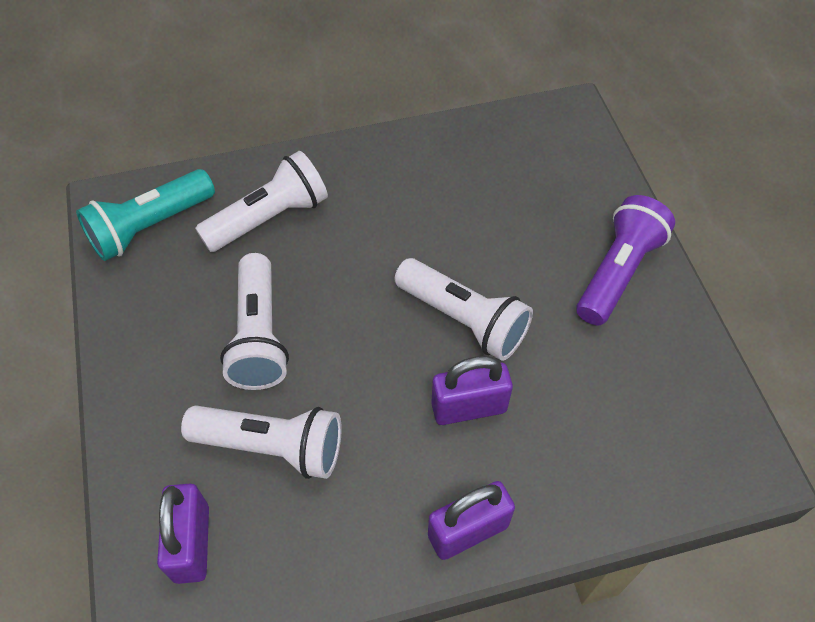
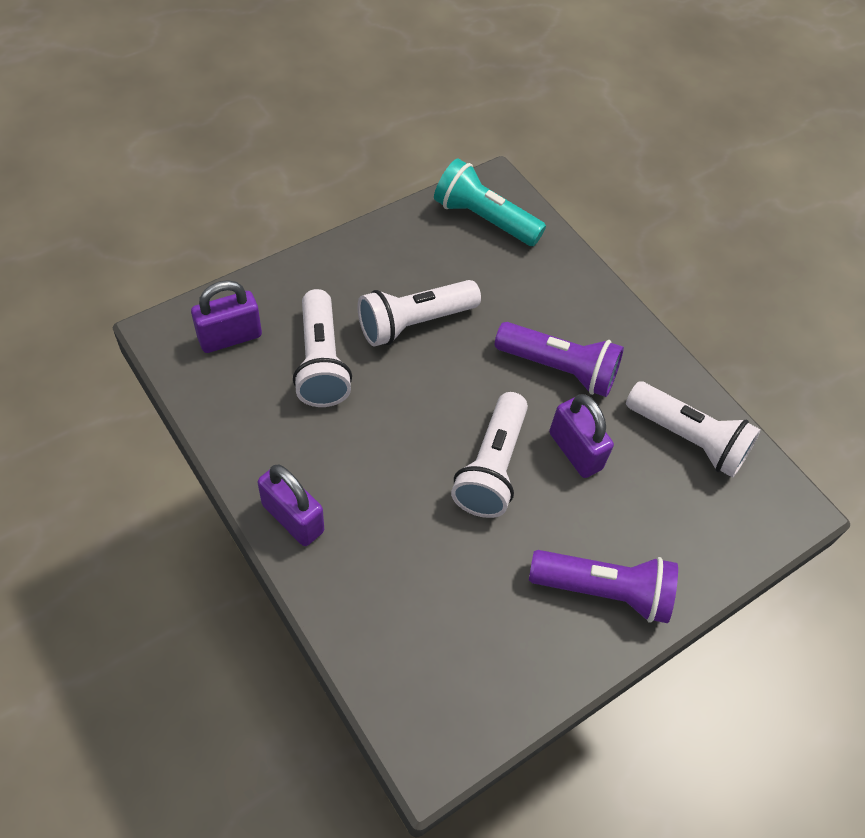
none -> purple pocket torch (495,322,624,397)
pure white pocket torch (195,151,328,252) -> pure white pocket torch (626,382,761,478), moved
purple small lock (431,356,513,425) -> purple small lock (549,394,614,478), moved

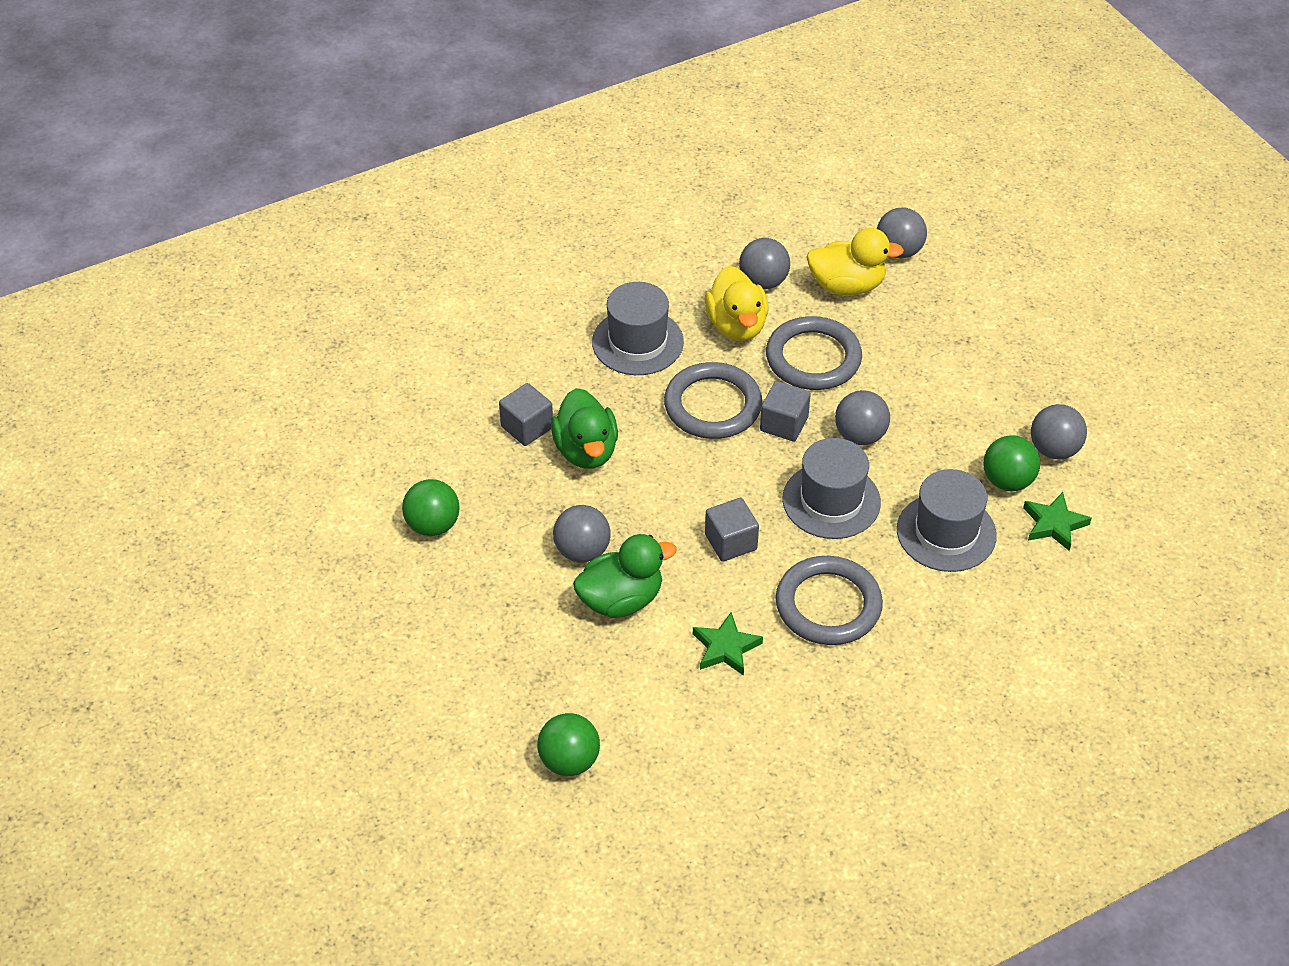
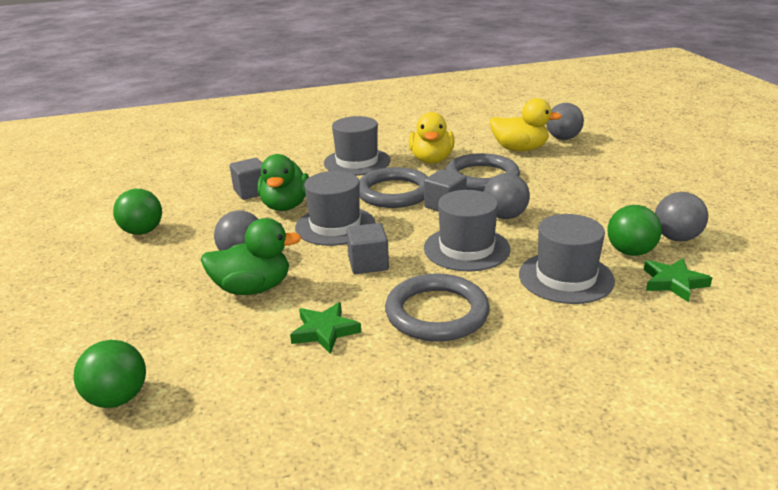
gray ball (739,238,790,289) -> none
none -> gray hat (295,171,375,246)

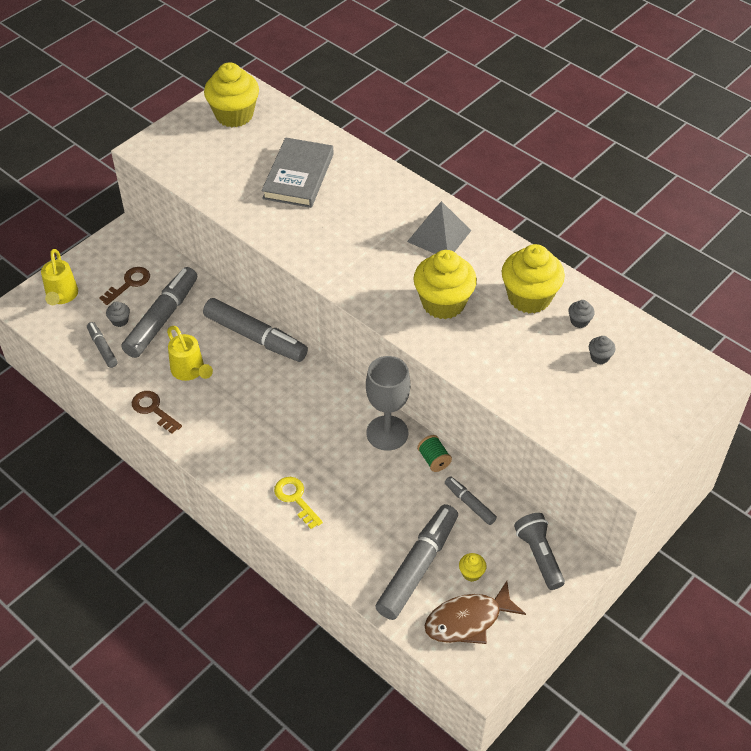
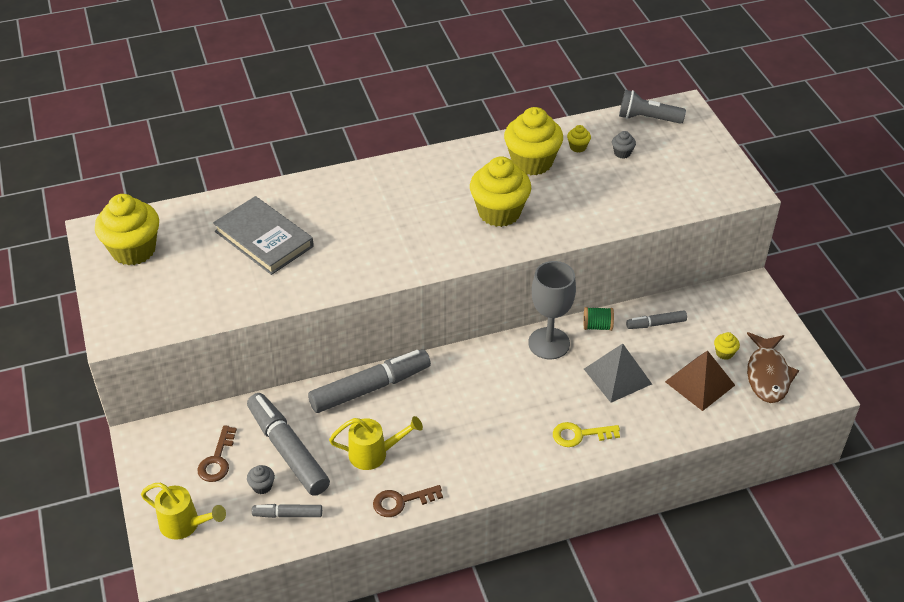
gray pyramid (407,201,471,254) -> gray pyramid (584,343,652,403), moved
gray pocket torch (514,513,565,590) -> gray pocket torch (619,90,686,124), moved
gray marker pen (375,504,458,620) -> brown pyramid (665,350,735,411)
gray cupcake (568,300,595,328) -> yellow cupcake (567,125,591,152)
brown key (99,267,150,305) -> brown key (197,425,237,482), 150 degrees counterclockwise

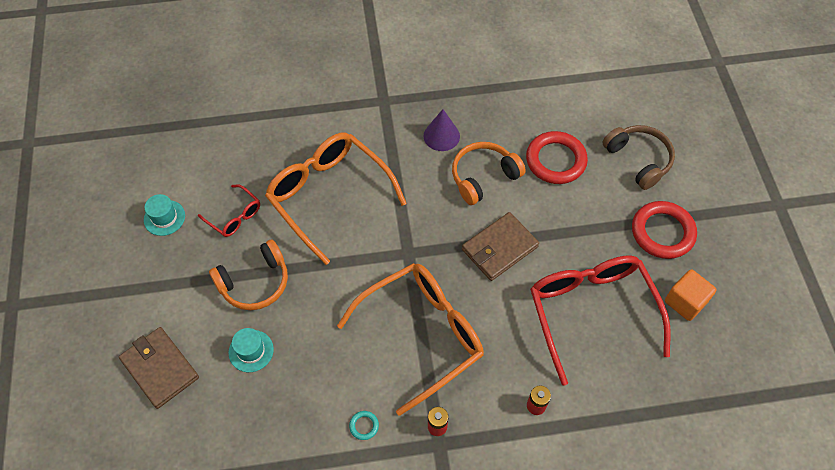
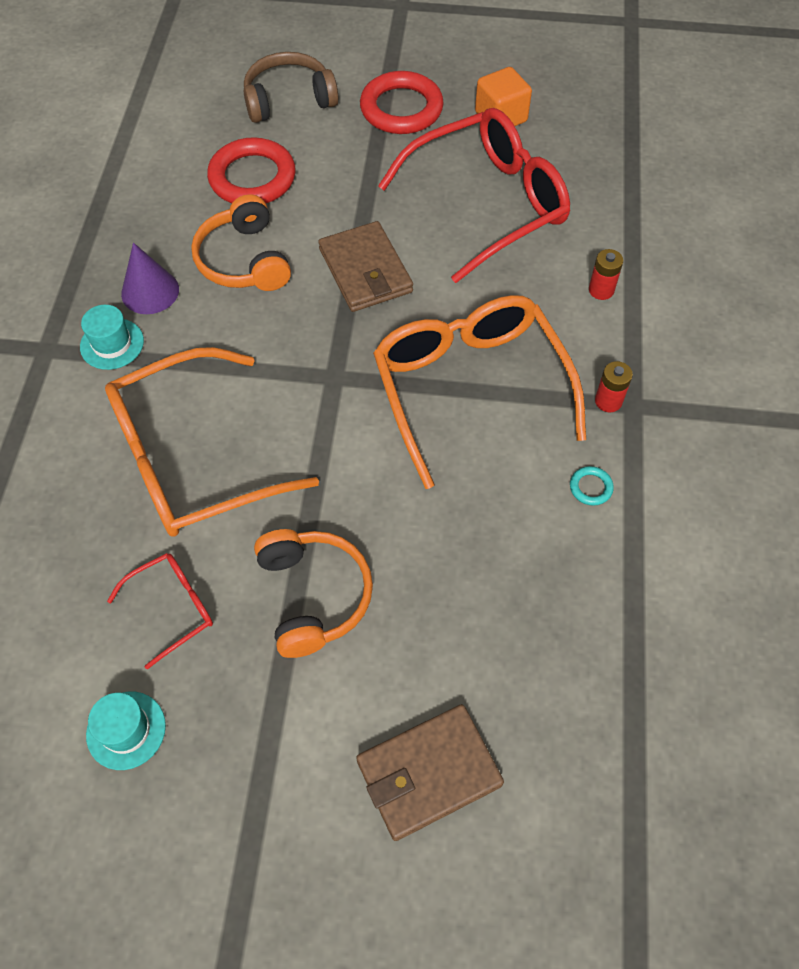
teal hat (228,328,274,372) -> teal hat (80,305,144,370), moved
red spectacles (530,255,671,386) -> red spectacles (378,108,570,283), 150 degrees clockwise

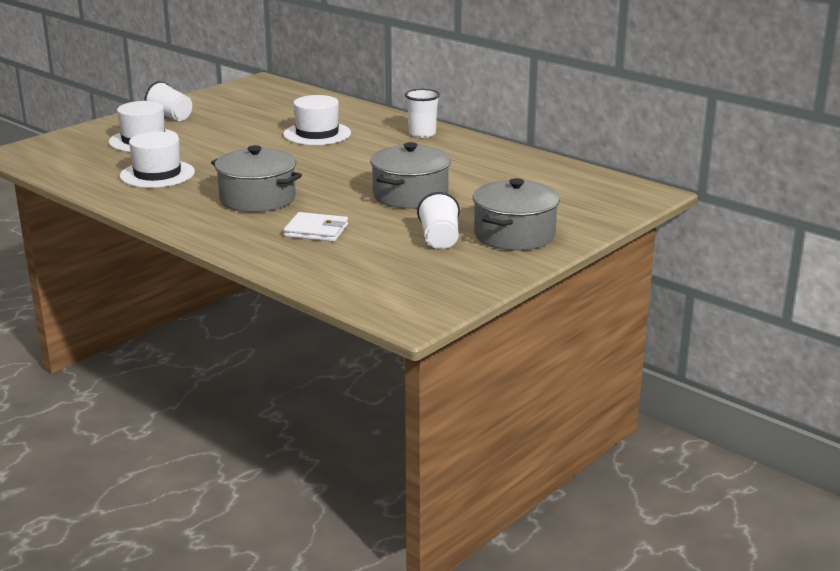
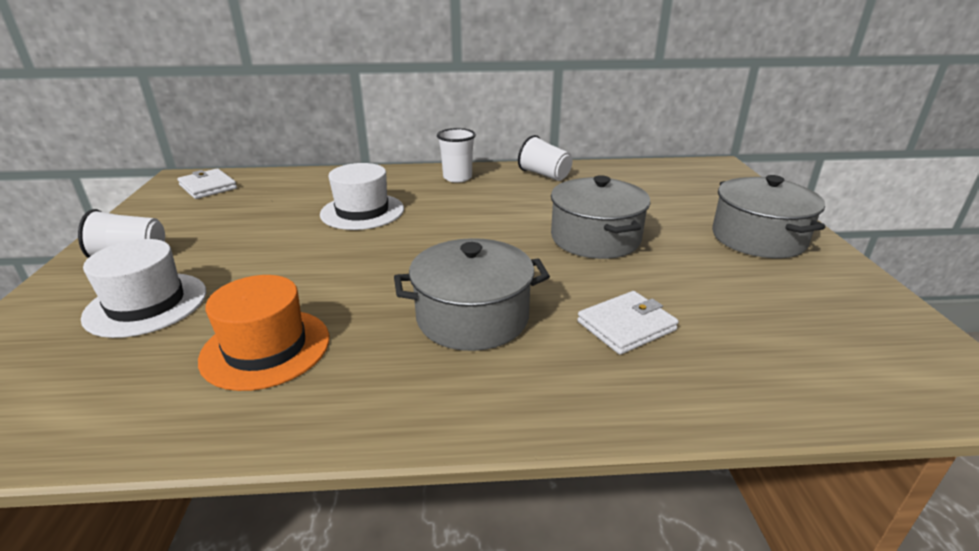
none -> pure white wallet (177,169,237,199)
pure white beaker (417,192,460,249) -> pure white beaker (518,135,572,181), moved
pure white hat (120,132,195,188) -> orange hat (198,275,329,391)

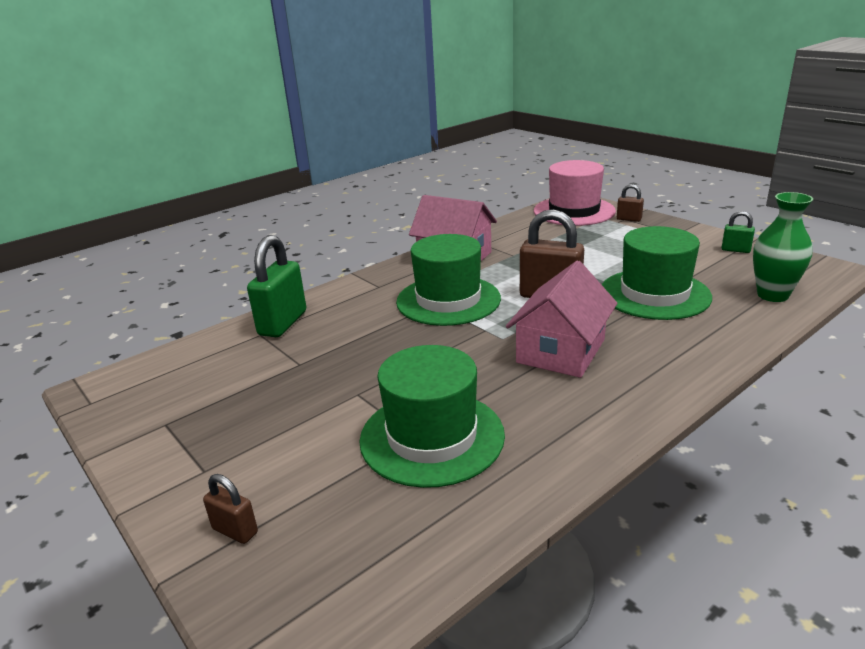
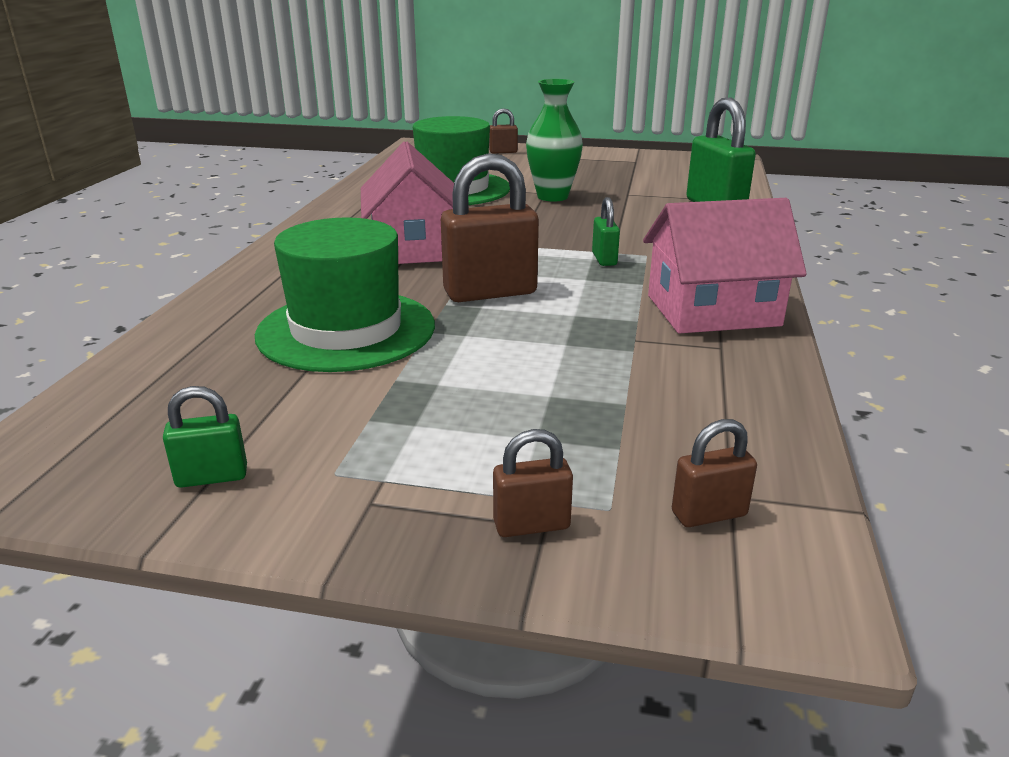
green tall vase (753,192,813,302) -> green tall vase (526,79,583,202), moved
green hat (396,234,501,326) -> green small lock (592,197,620,266)
pink hat (534,160,616,226) -> brown small lock (672,419,757,527)

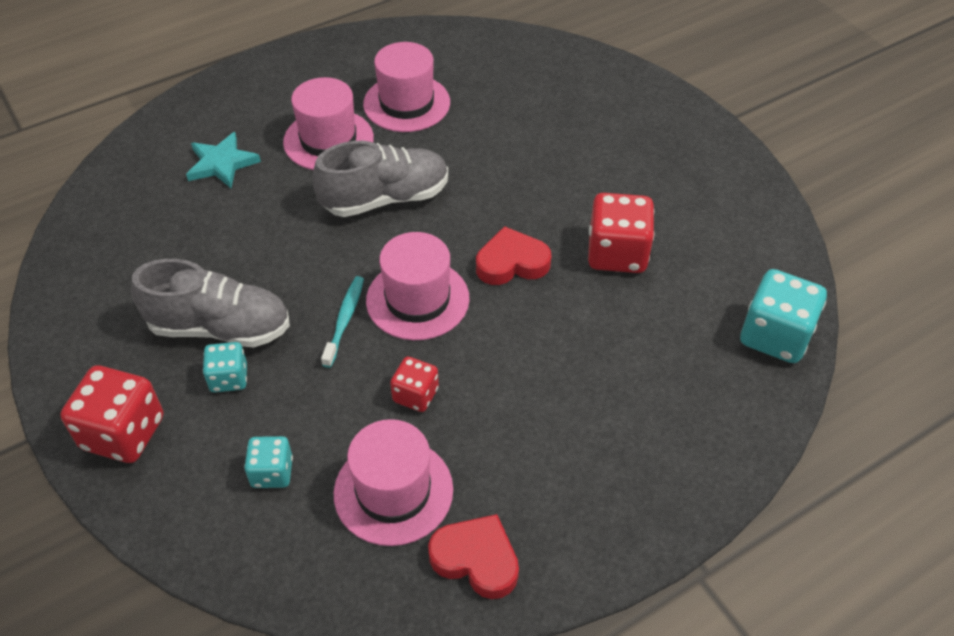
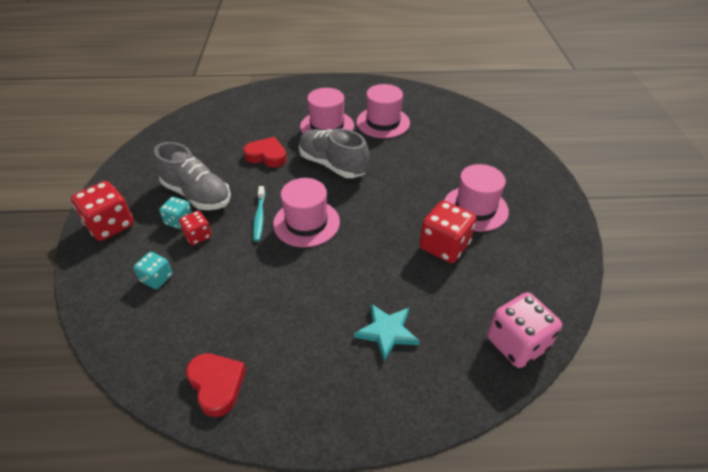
teal five-pointed star (186,132,261,188) -> teal five-pointed star (354,304,420,362), moved
pink hat (334,419,453,546) -> pink hat (444,164,509,231), moved
red game die (390,356,439,412) -> red game die (179,211,212,245), moved
red heart shape (476,226,551,285) -> red heart shape (243,137,287,167), moved
teal game die (740,269,827,363) -> pink game die (487,292,562,368)
gray lace-up shoe (313,141,448,217) -> gray lace-up shoe (299,128,369,178), 150 degrees counterclockwise
teal tooth brush (321,276,364,368) -> teal tooth brush (253,186,265,242), 135 degrees clockwise

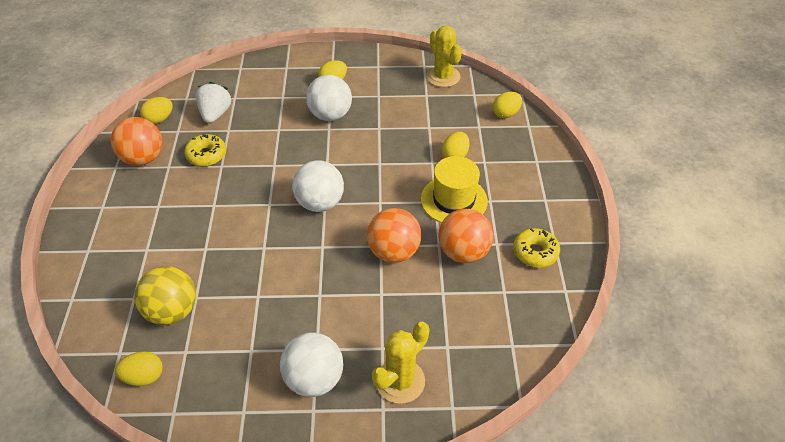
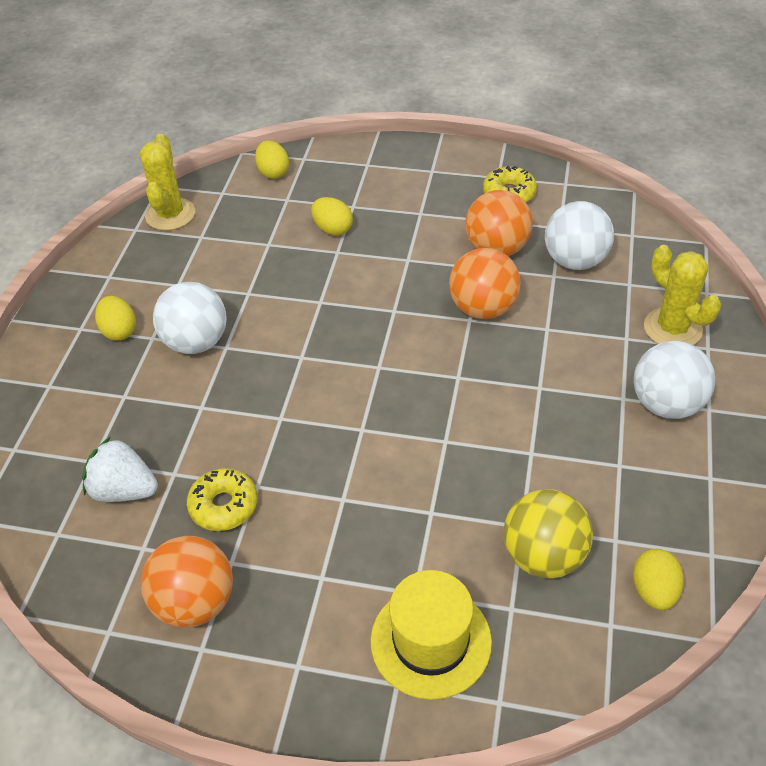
yellow toy egg (140,97,173,124) -> none
pure white ball (292,160,344,212) -> pure white ball (545,201,614,270), moved
yellow hat (421,156,488,223) -> yellow hat (370,570,492,700), moved
yellow prickly plant (426,26,462,87) -> yellow prickly plant (140,134,195,231), 75 degrees counterclockwise

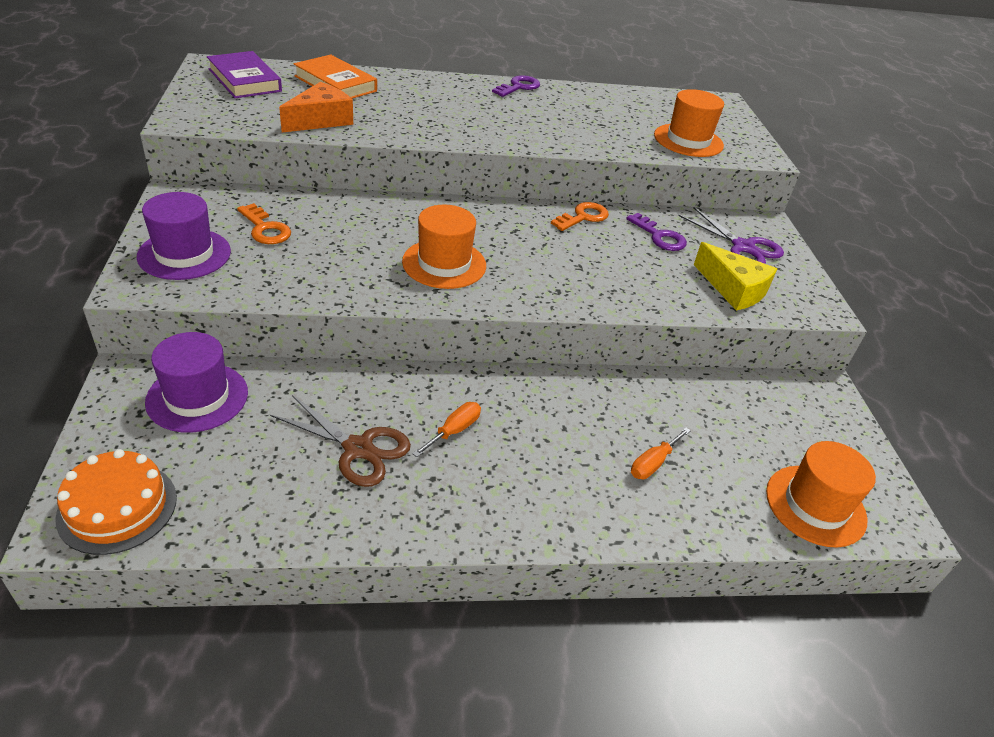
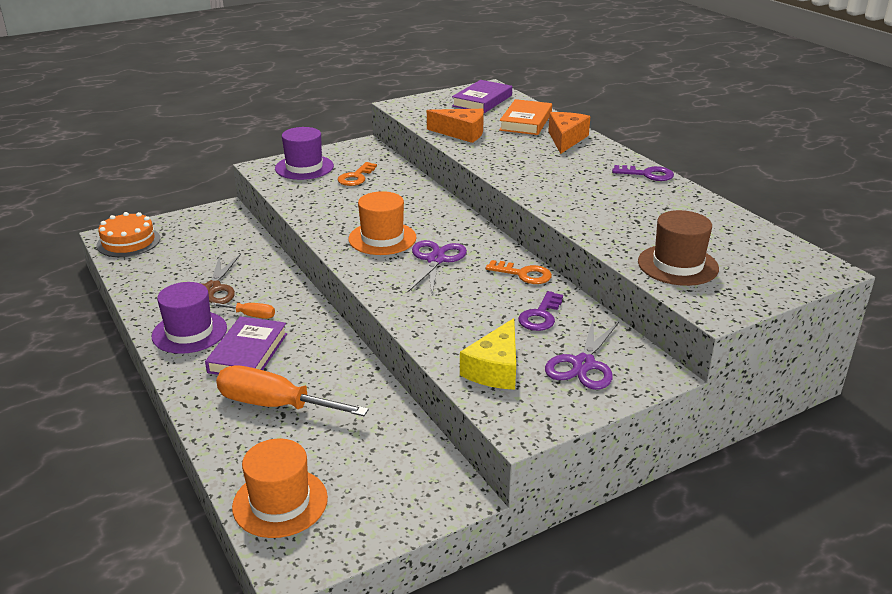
none -> purple book (205,316,287,375)
none -> purple scissors (408,240,467,294)
none -> orange piece of cheese (548,112,591,154)
purple hat (145,332,248,433) -> purple hat (152,282,227,354), moved
orange hat (654,89,724,157) -> brown hat (638,210,719,286)
orange screwdriver (631,428,691,479) -> orange screwdriver (216,366,369,416), x2.05

